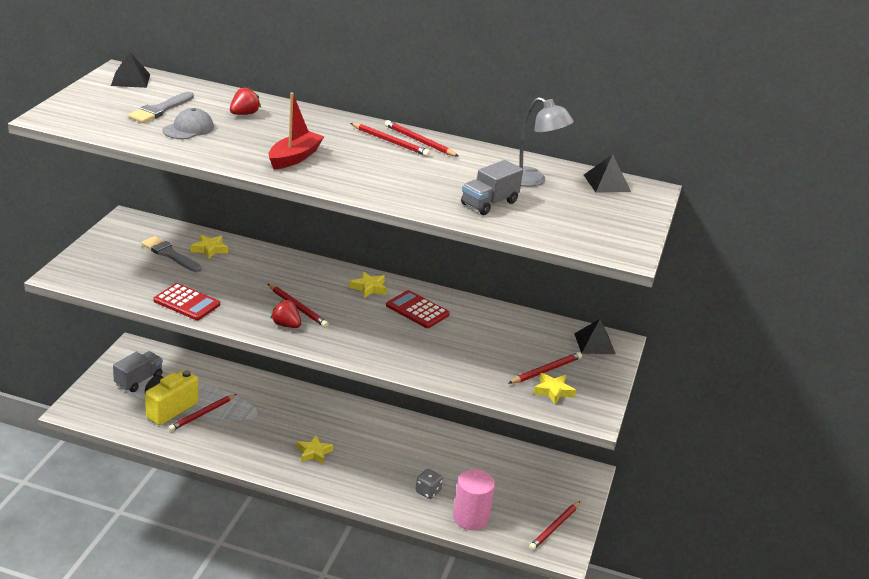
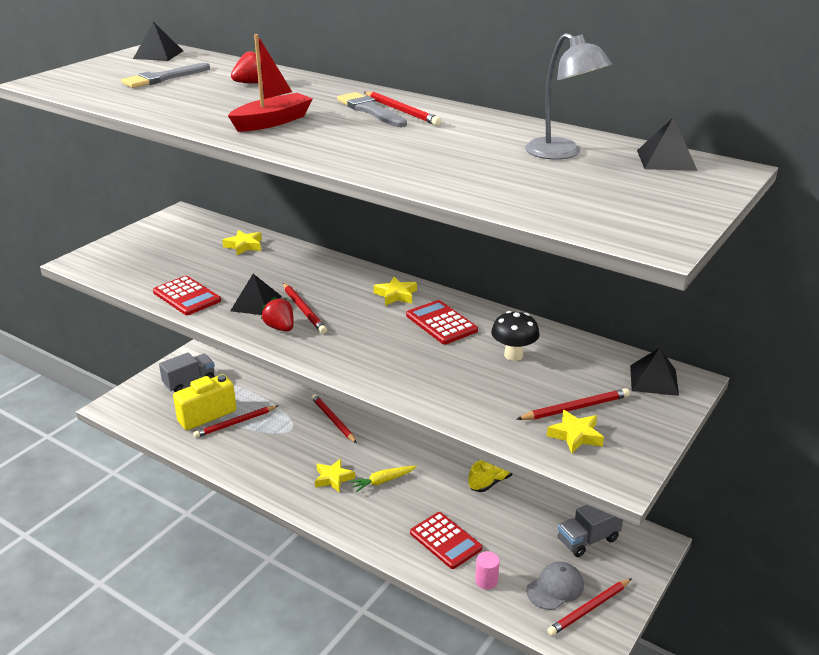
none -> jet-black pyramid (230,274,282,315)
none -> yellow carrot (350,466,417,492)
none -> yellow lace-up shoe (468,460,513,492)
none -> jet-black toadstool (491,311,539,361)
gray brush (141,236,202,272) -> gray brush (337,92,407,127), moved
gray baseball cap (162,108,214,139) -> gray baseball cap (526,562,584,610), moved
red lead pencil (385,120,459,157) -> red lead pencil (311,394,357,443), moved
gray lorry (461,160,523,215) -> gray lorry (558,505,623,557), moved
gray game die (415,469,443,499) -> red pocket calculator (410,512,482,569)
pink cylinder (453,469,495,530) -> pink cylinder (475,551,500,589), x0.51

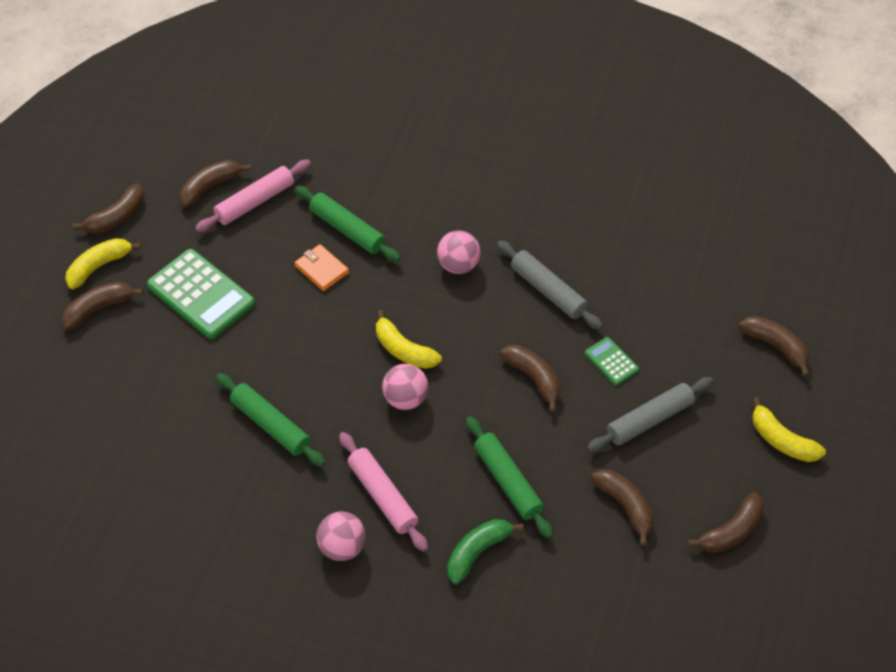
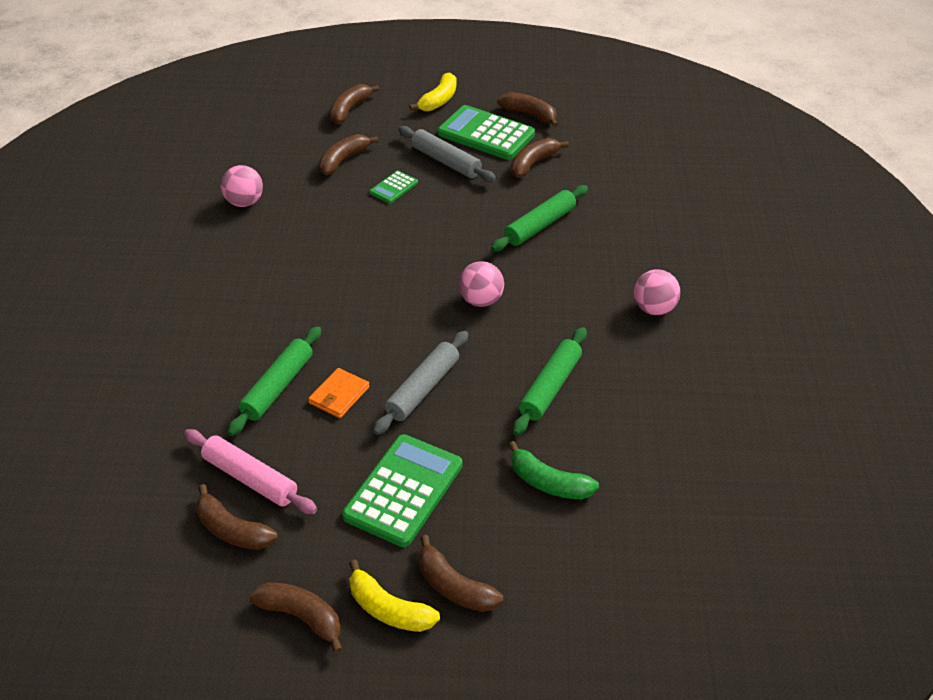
pink dough roller (339,432,428,552) -> none
yellow banana fruit (376,310,442,369) -> none
none -> green pocket calculator (438,105,535,160)
pink ball (437,230,480,274) -> pink ball (221,165,263,207), moved
green banana fruit (447,519,524,584) -> green banana fruit (508,441,599,499), moved
gray dough roller (497,240,603,330) -> gray dough roller (373,331,468,435), moved
brown banana fruit (500,345,560,412) -> brown banana fruit (319,134,378,175), moved

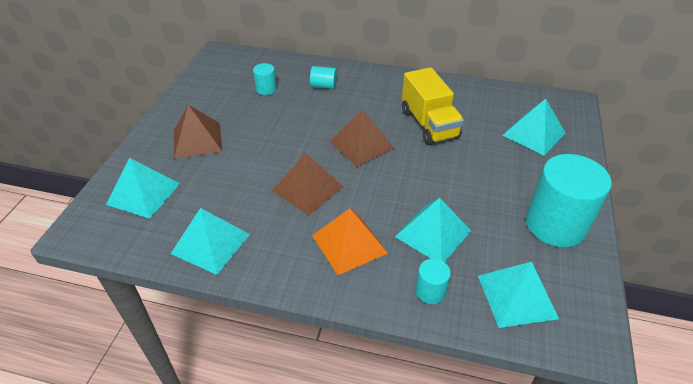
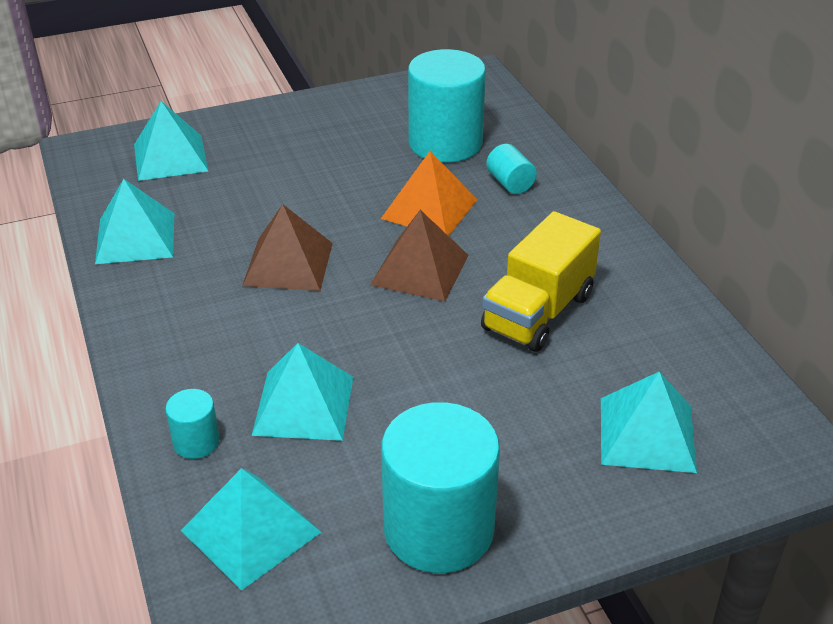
brown pyramid (174,105,222,159) -> none
orange pyramid (312,208,388,275) -> orange pyramid (381,151,477,236), moved
teal cylinder (253,63,277,95) -> teal cylinder (408,49,486,162), x2.21

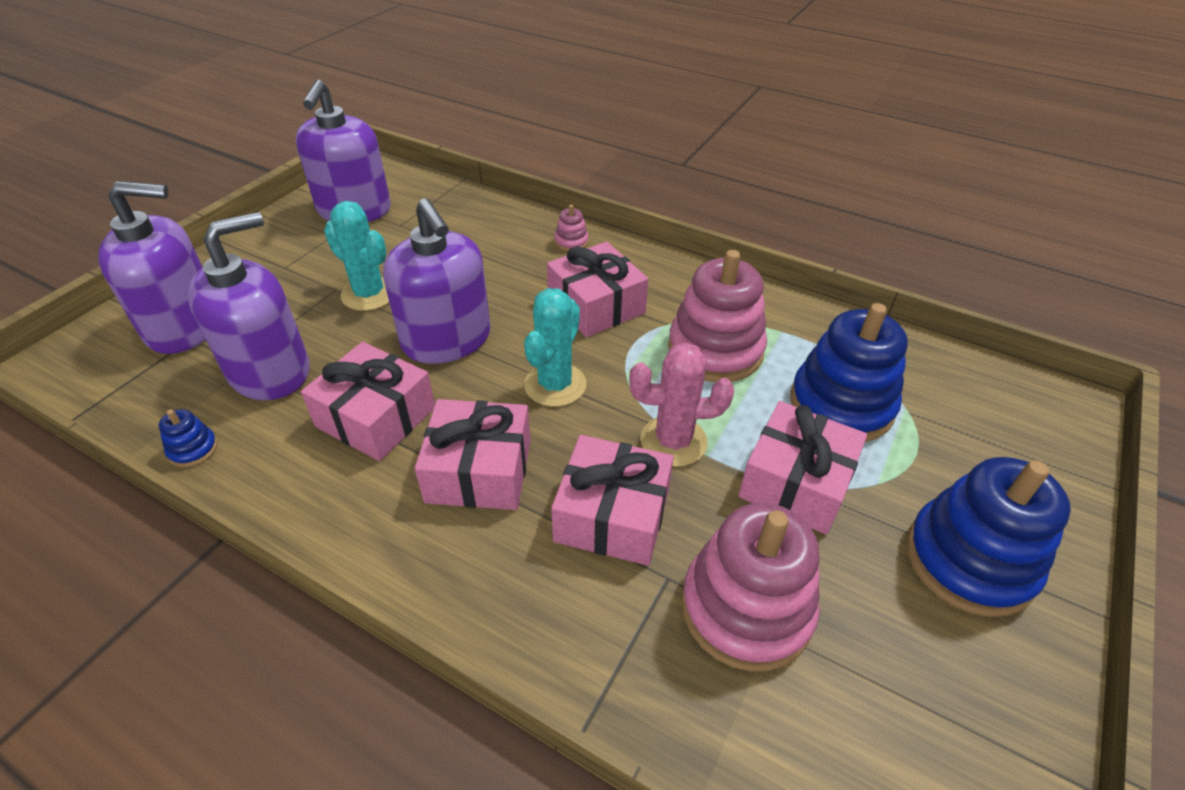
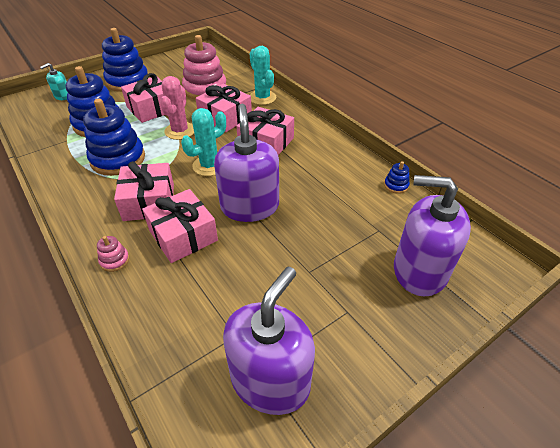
purple soap pump (188,212,310,400) -> none
none -> teal soap pump (40,63,68,100)
pink present (301,342,435,461) -> pink present (142,189,218,263), moved
teal prickly plant (324,201,389,311) -> teal prickly plant (250,46,276,105), moved
pink stacking toy (668,250,767,382) -> royal blue stacking toy (83,99,145,176)
pink prickly plant (629,343,734,467) -> pink prickly plant (160,76,194,140), 75 degrees clockwise

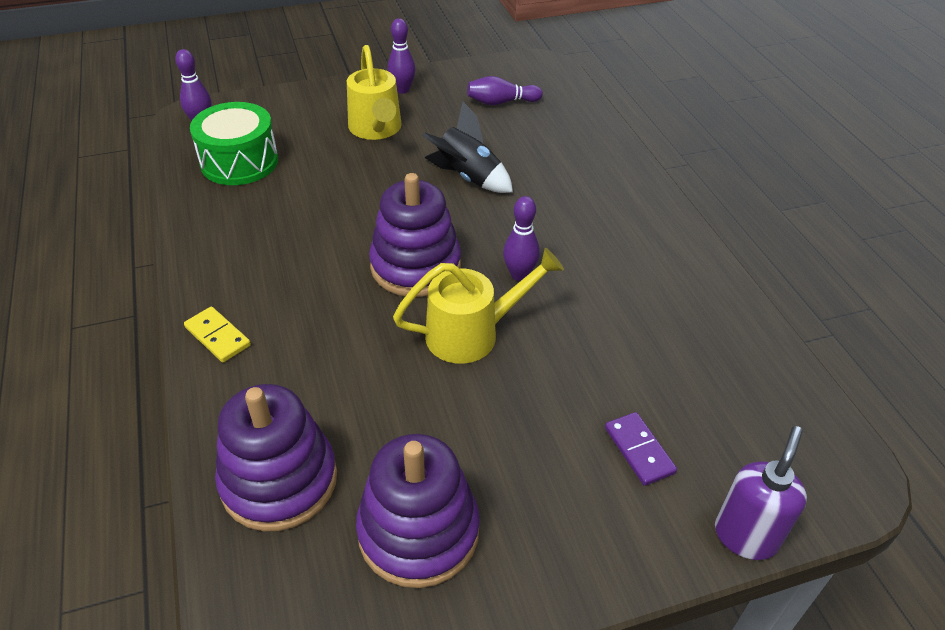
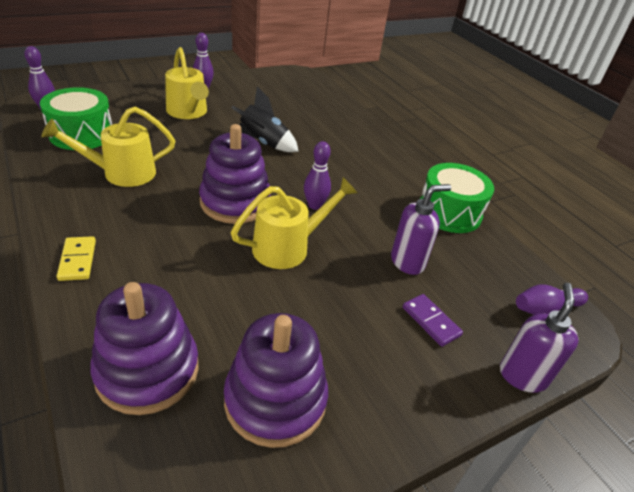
none -> yellow watering pot (41,107,175,187)
none -> purple soap pump (391,184,451,275)
none -> green snare drum (420,163,494,233)
purple skittle (467,76,543,105) -> purple skittle (516,284,588,315), moved
yellow domino piece (184,306,251,362) -> yellow domino piece (57,236,96,281), 45 degrees clockwise

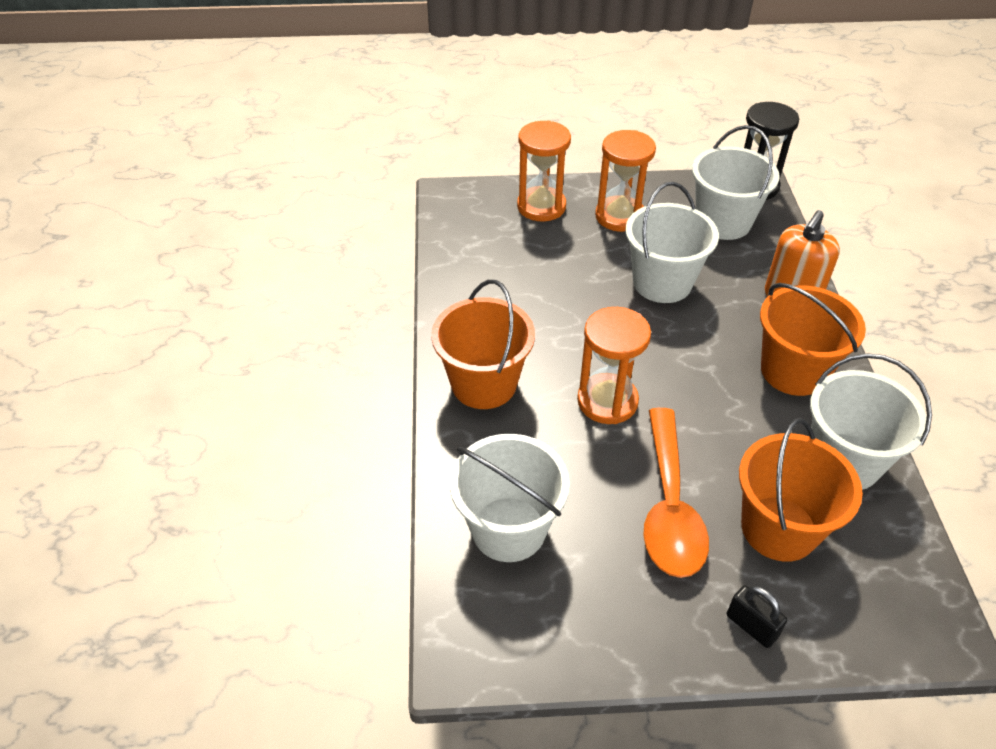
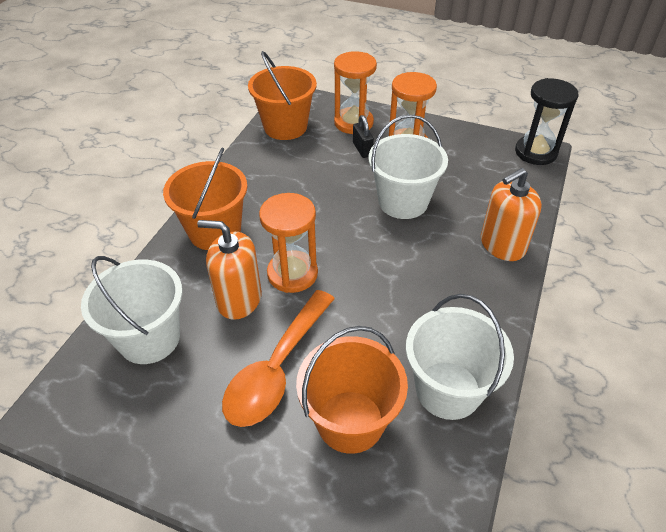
pure white bucket (692,125,780,240) -> none
none -> orange soap pump (197,220,262,320)
jet-black small lock (727,586,787,648) -> jet-black small lock (353,115,374,158), moved
orange bucket (760,283,866,396) -> orange bucket (248,51,317,140), moved

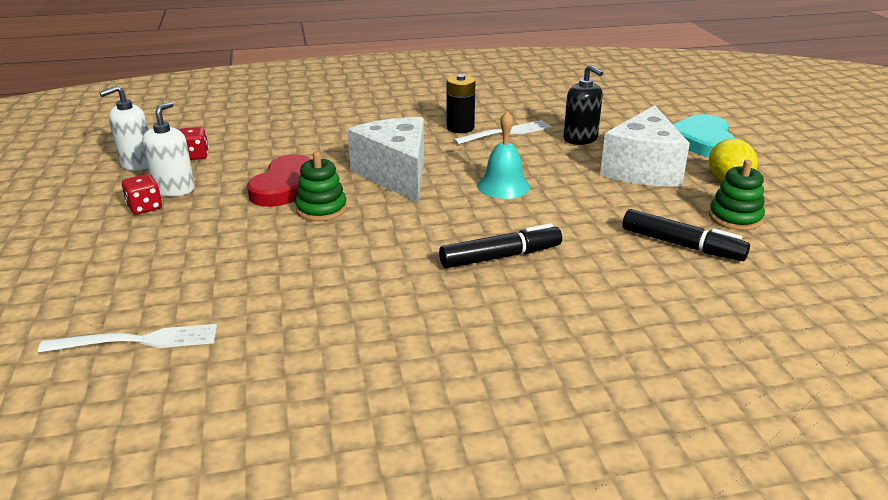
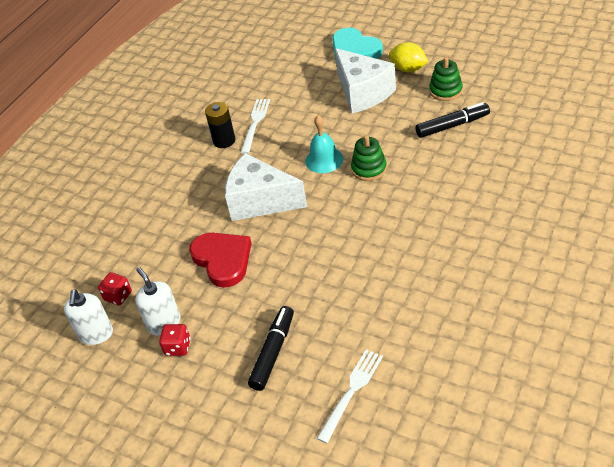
jet-black soap pump (563,65,603,145) -> none
green stacking toy (295,152,347,221) -> green stacking toy (351,135,387,181), moved
jet-black marker pen (439,223,562,268) -> jet-black marker pen (248,306,294,391), moved

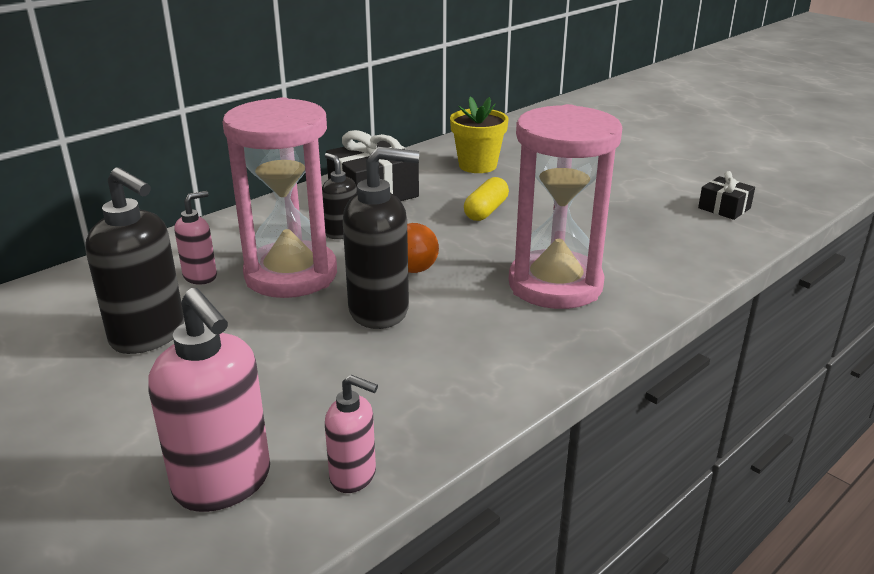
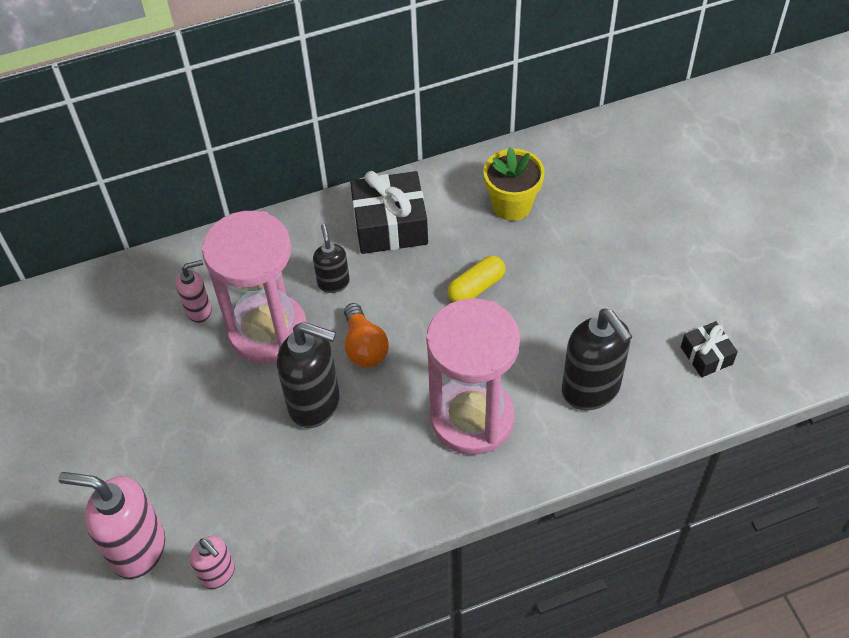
jet-black soap pump (85,167,184,354) -> jet-black soap pump (562,309,633,410), moved
pink soap pump (148,288,270,512) -> pink soap pump (58,472,165,579), 120 degrees clockwise

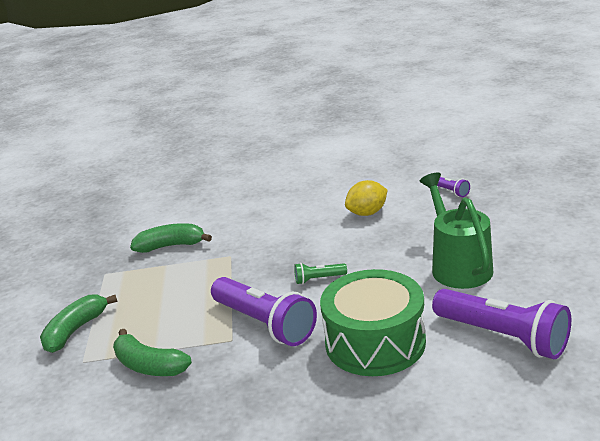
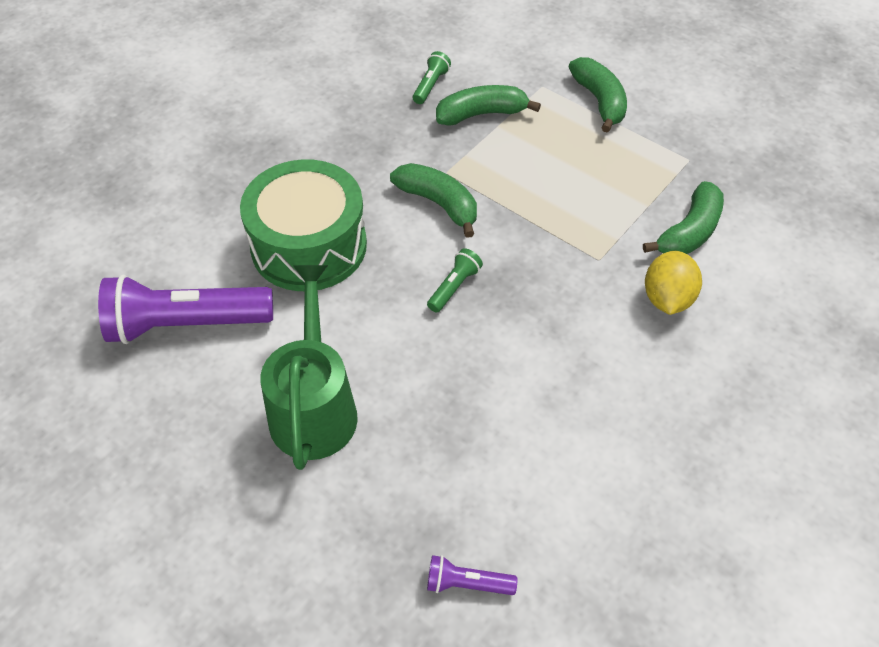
none -> green pocket torch (413,51,451,104)
yellow toy lemon (345,180,387,216) -> yellow toy lemon (645,251,702,315), moved
purple pocket torch (211,277,317,346) -> green banana fruit (390,163,477,238)
green watering pot (420,173,493,289) -> green watering pot (261,265,358,470), 120 degrees counterclockwise

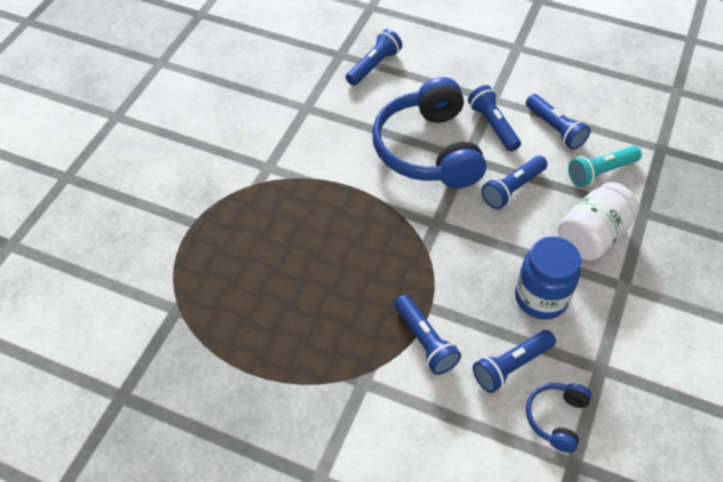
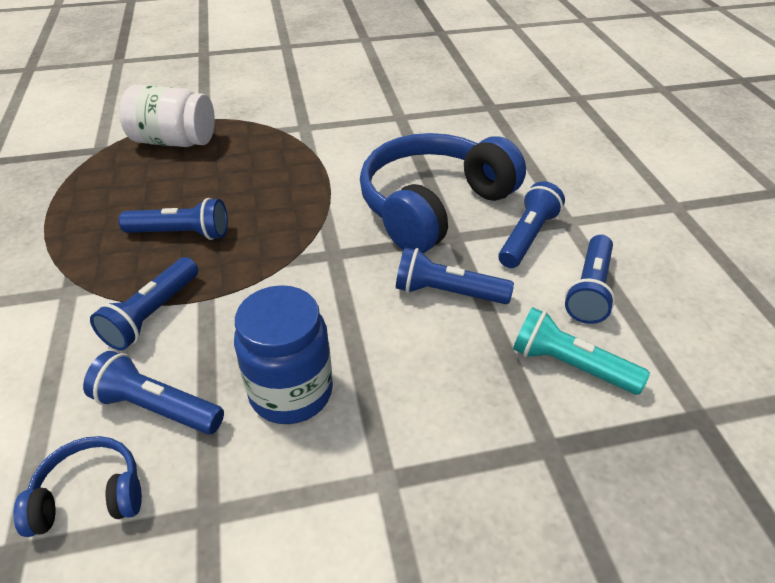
royal blue pocket torch (346,29,402,86) -> royal blue pocket torch (119,198,228,240), moved
pure white preserve jar (558,182,639,261) -> pure white preserve jar (119,85,215,147), moved

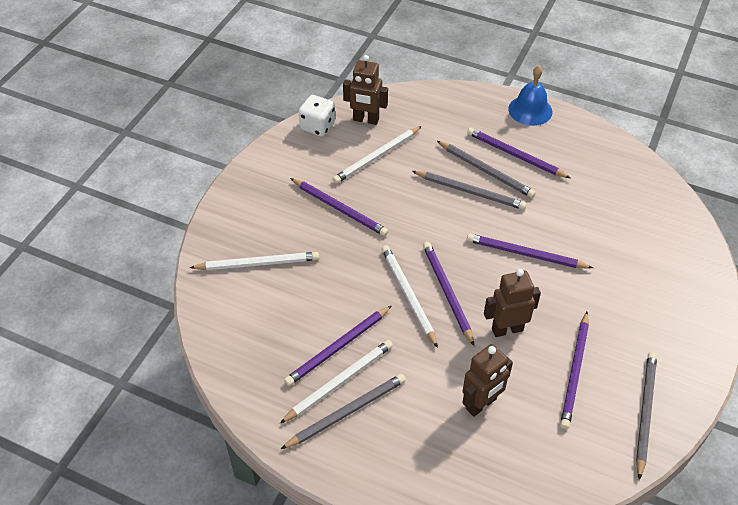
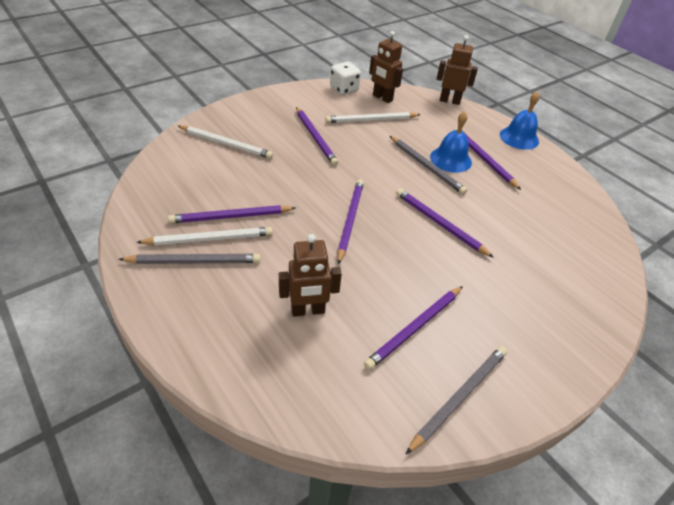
pure white lead pencil (382,245,438,348) -> none
brown robot figure (484,269,541,337) -> brown robot figure (437,35,478,105), moved
gray lead pencil (437,141,536,198) -> royal blue bell (430,111,472,173)

